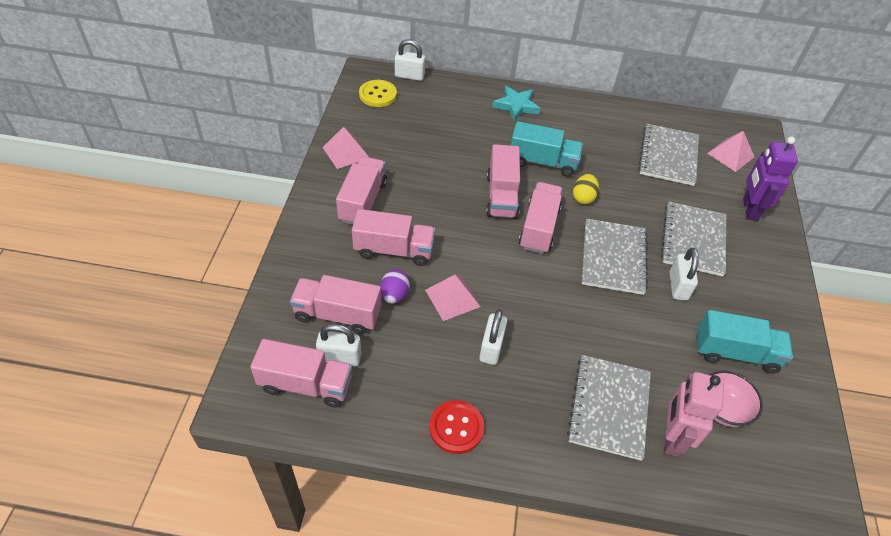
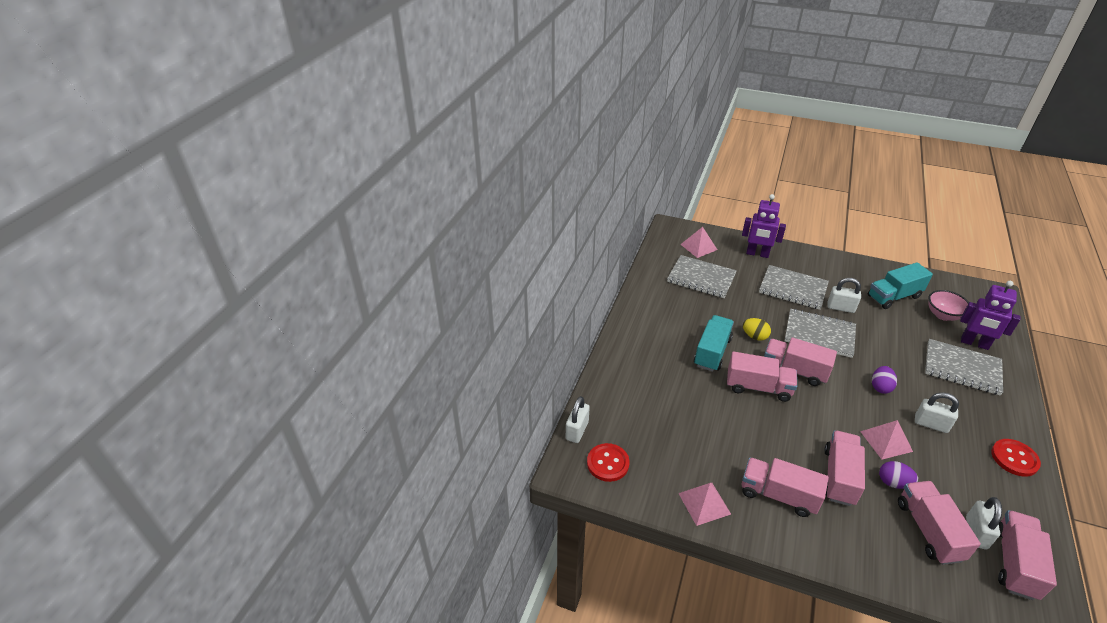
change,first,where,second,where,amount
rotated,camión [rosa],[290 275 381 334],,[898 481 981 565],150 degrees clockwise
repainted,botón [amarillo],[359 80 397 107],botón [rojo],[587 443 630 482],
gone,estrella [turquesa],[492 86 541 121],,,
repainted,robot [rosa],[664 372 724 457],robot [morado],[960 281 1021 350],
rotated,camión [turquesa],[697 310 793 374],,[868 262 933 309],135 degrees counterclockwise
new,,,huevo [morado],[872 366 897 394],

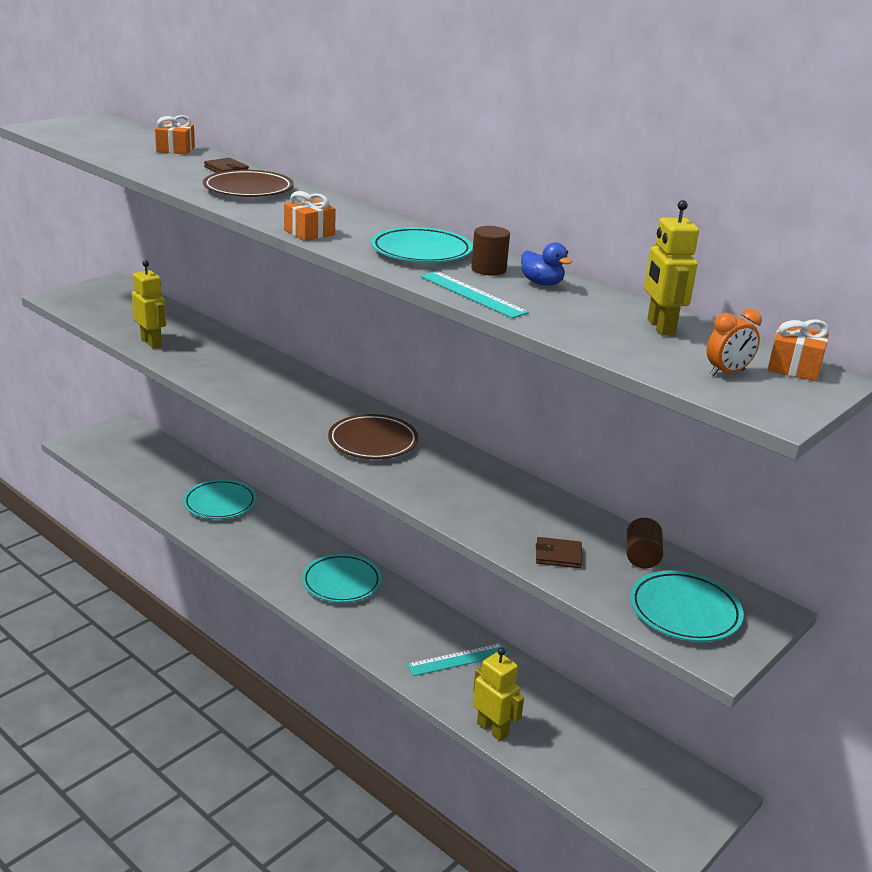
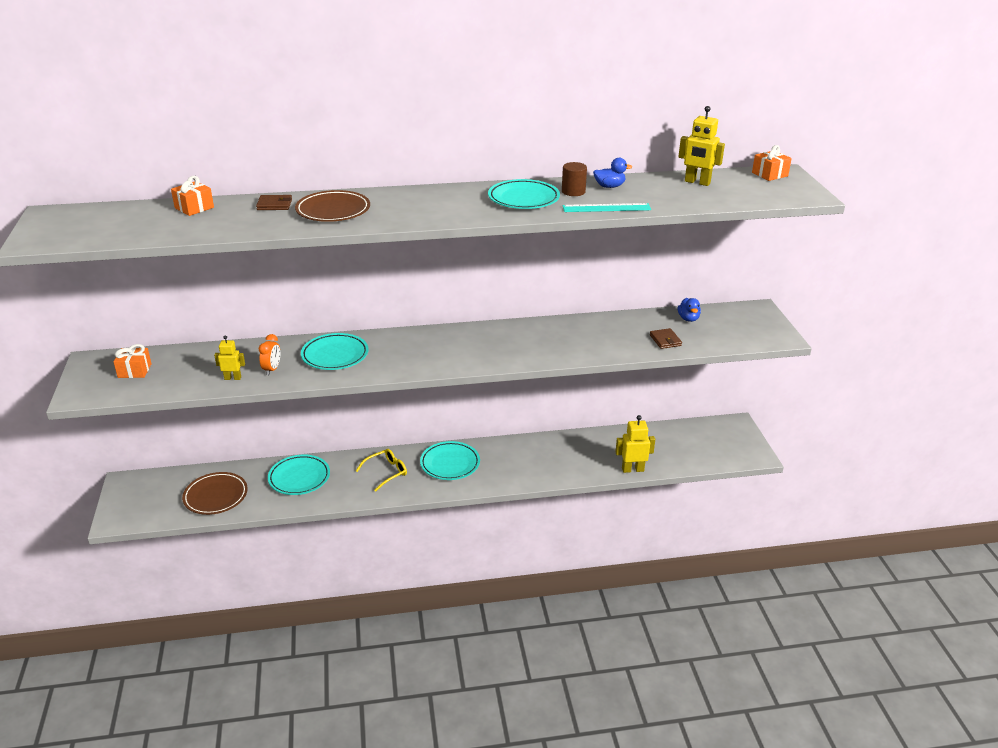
change,first,where,second,where,amount
scaled,robot [amarillo],[132 260 166 349],,[214 335 245 380],x0.64
shifted,regalo [naranja],[284 191 336 241],,[113 344 152 378],
shifted,plato [marrón],[328 414 418 459],,[182 472 248 515],
gone,regla [turquesa],[407 643 509 676],,,
rotated,cartera [marrón],[536 537 582 568],,[650 328 682 349],60 degrees counterclockwise
swapped,cilindro [marrón],[627 518 663 568],pato [azul],[678 298 701 322],
shifted,plato [turquesa],[630 570 744 642],,[301 333 369 370],
shifted,despertador [naranja],[706 309 762 376],,[259 334 280 375],
new,,,gafas [amarillo],[356 449 407 492],

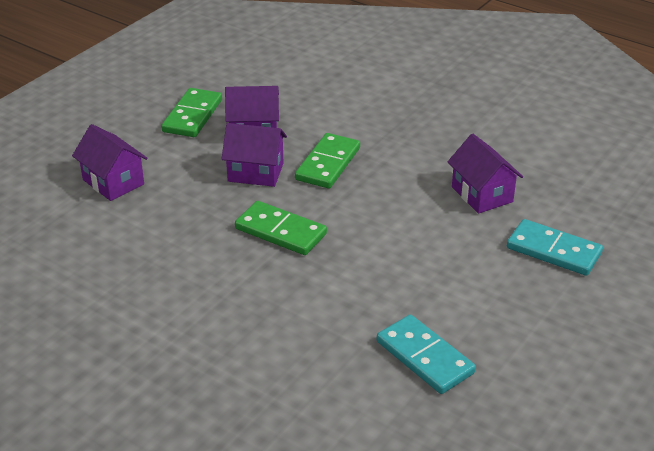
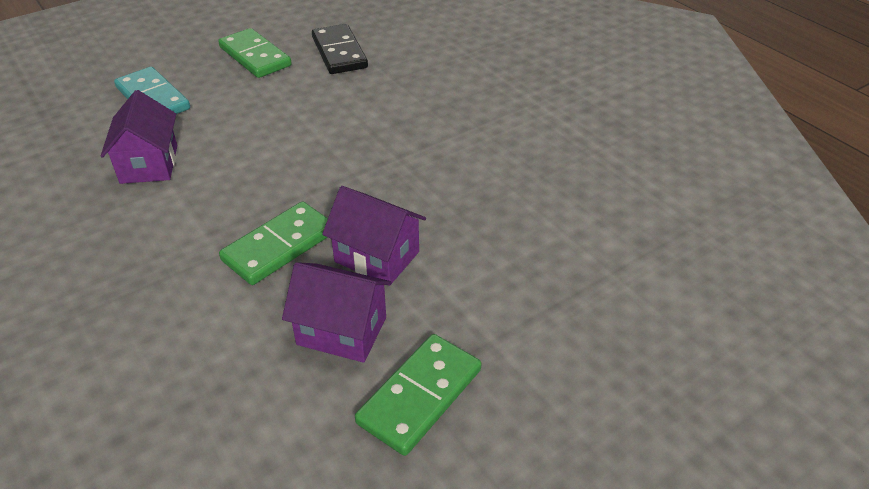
change,first,where,second,where,amount
gone,casa [morado],[72 124 148 201],,,
shifted,ficha de dominó [verde],[235 201 327 255],,[218 28 291 78],
repainted,ficha de dominó [turquesa],[377 314 476 394],ficha de dominó [negro],[312 24 368 74],

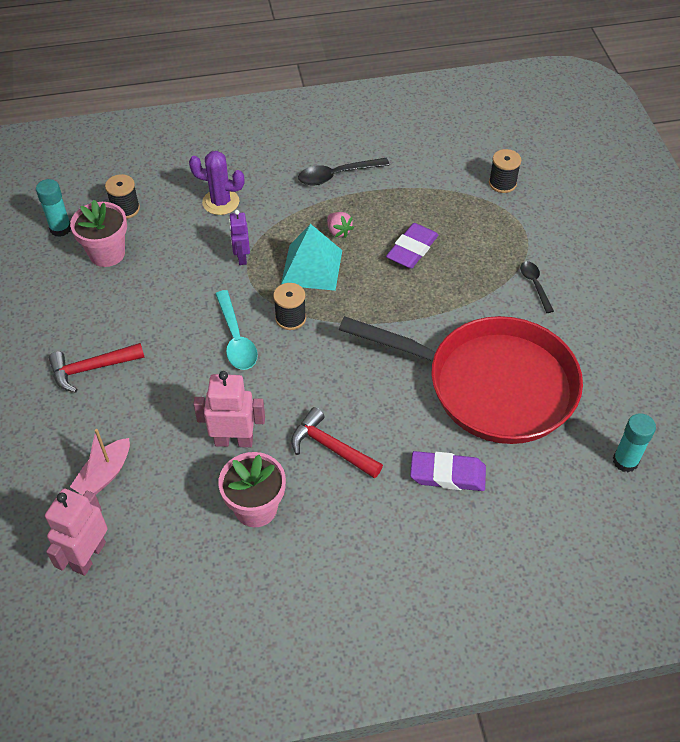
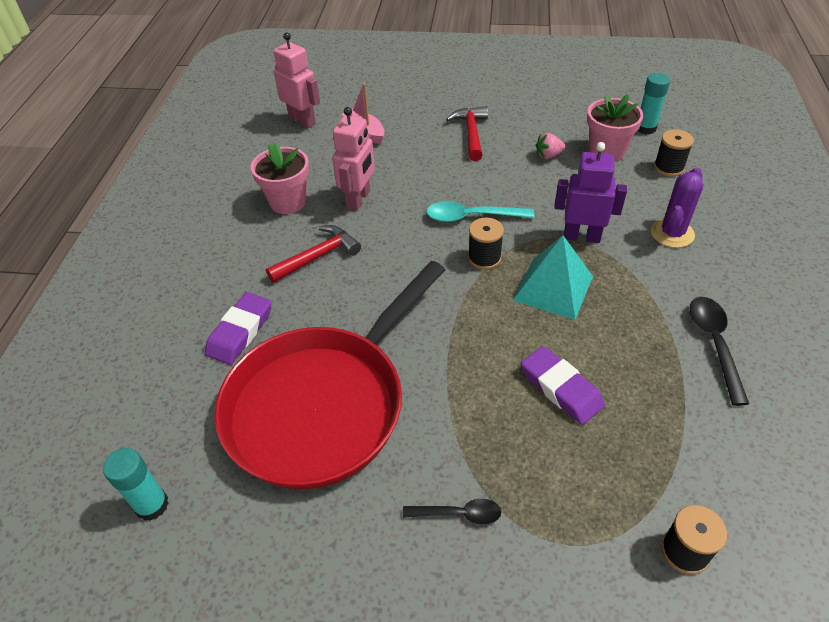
change,first,where,second,where,amount
scaled,robot [morado],[229 210 250 265],,[554 142 627 243],x1.56
shifted,fresa [rosa],[327 212 354 238],,[535 133 566 159],

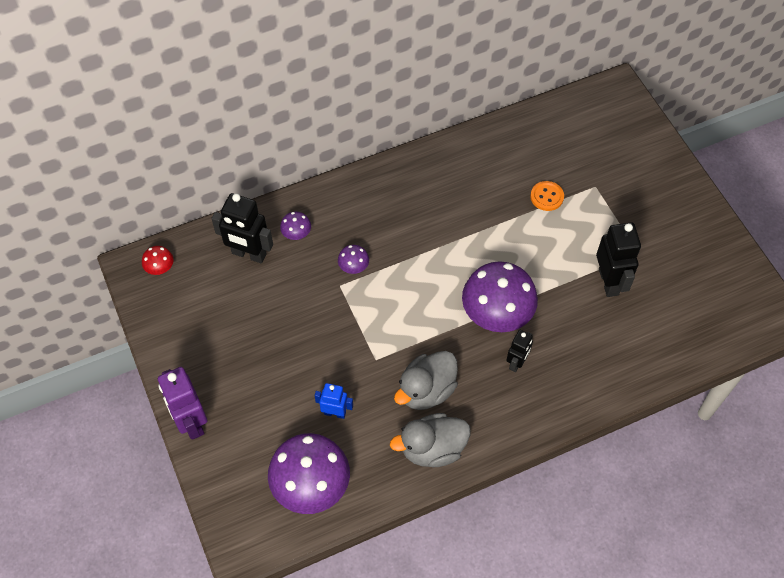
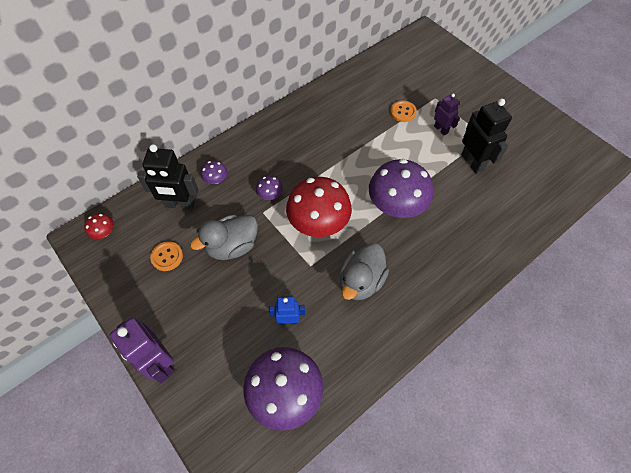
change,first,where,second,where,amount
shifted,pato [gris],[390 413 471 467],,[190 215 258 260],
gone,robot [negro],[506 330 533 372],,,
new,,,botón [naranja],[150 242 183 271],
new,,,seta [rojo],[286 177 352 237],
new,,,robot [morado],[434 93 460 136],

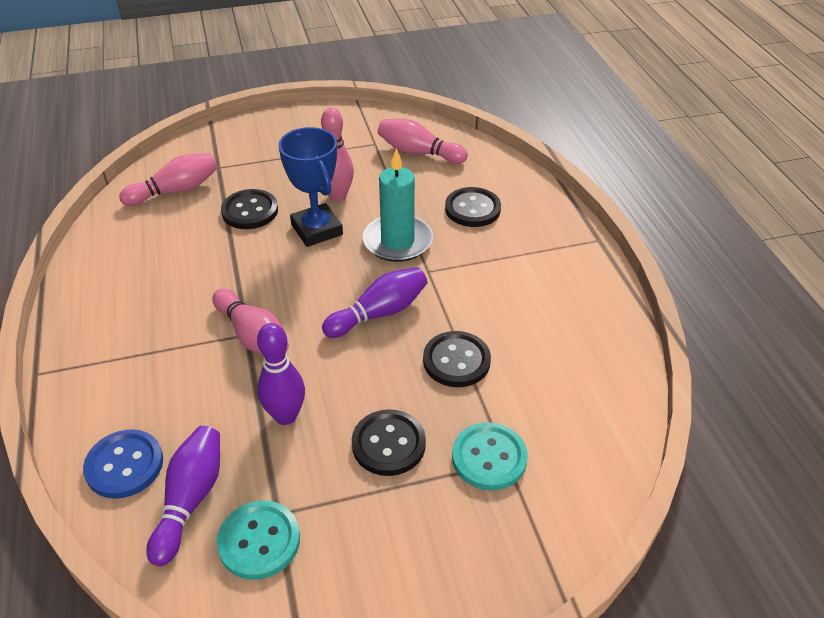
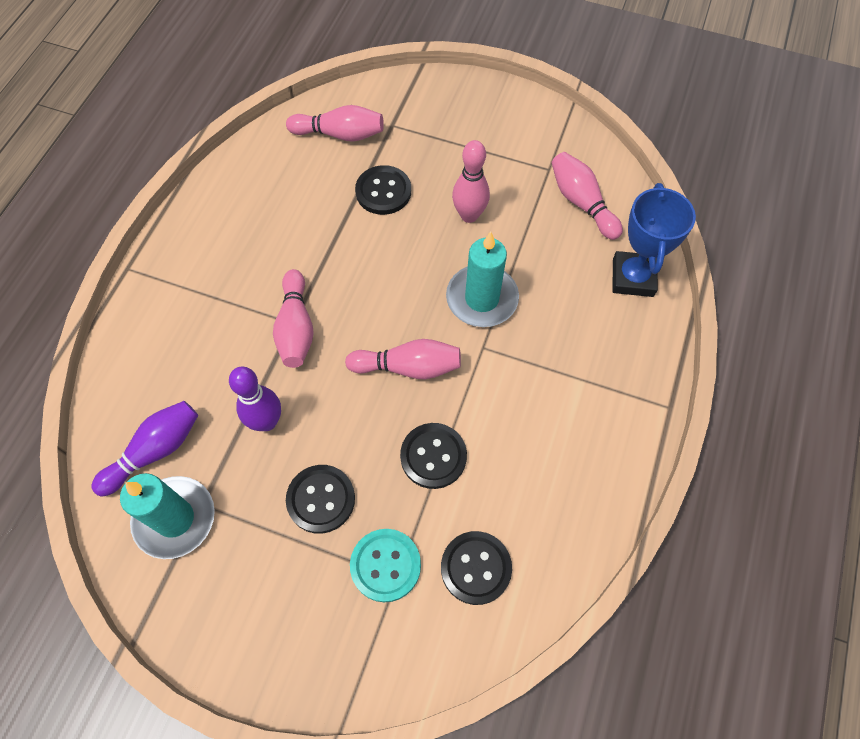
change,first,where,second,where,amount
gone,botón [azul],[83 429 163 499],,,
swapped,botón [turquesa],[217 501 300 580],vela [turquesa],[120 473 215 559],
shifted,trofeo [azul],[278 127 343 247],,[612 183 696 297],
repainted,bolo [morado],[322 267 427 338],bolo [rosa],[345 339 461 379],
shifted,botón [negro],[445 187 501 227],,[441 531 512 605],

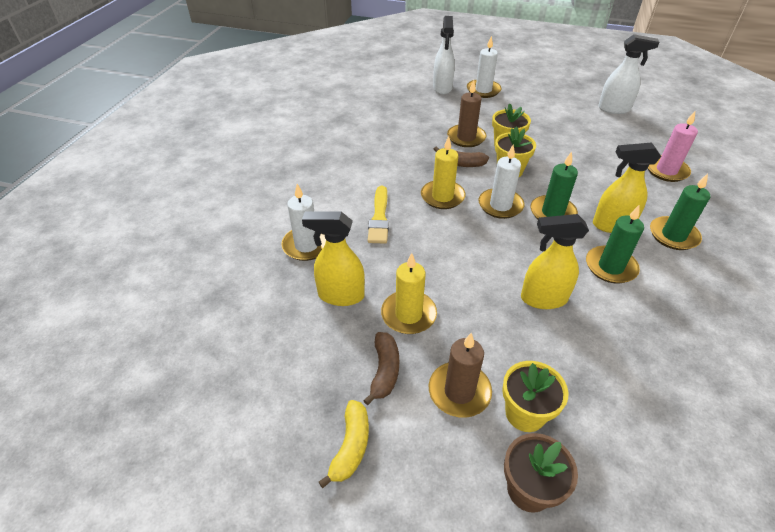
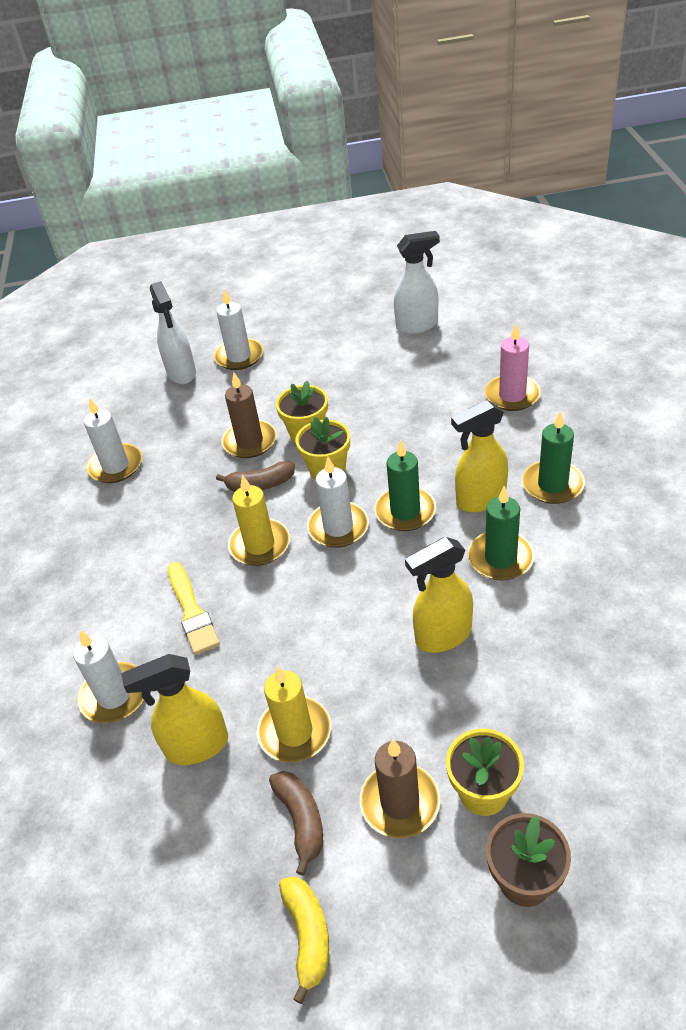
change,first,where,second,where,amount
new,,,vela [blanco],[84 398 142 483],

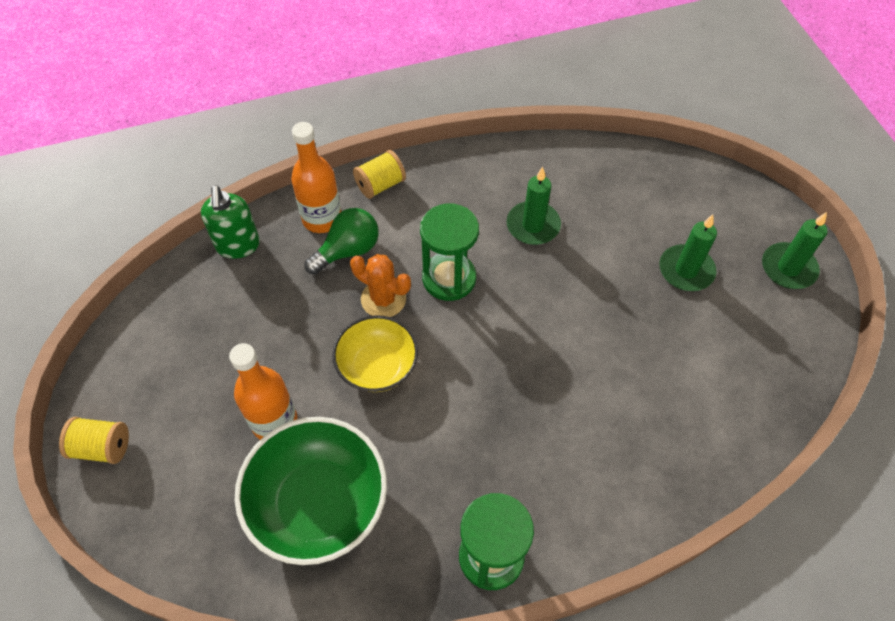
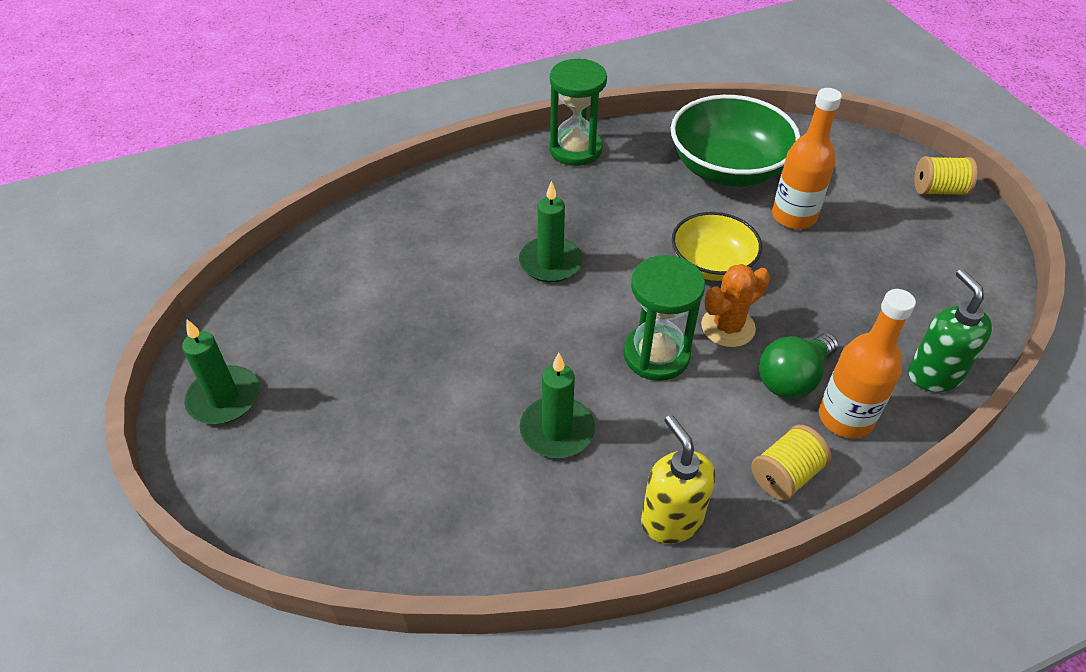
change,first,where,second,where,amount
rotated,cactus [naranja],[350 254 411 317],,[701 264 770 347],60 degrees counterclockwise
shifted,vela [verde],[659 214 717 291],,[519 181 583 282],
new,,,dispensador de jabón [amarillo],[641 415 715 544],

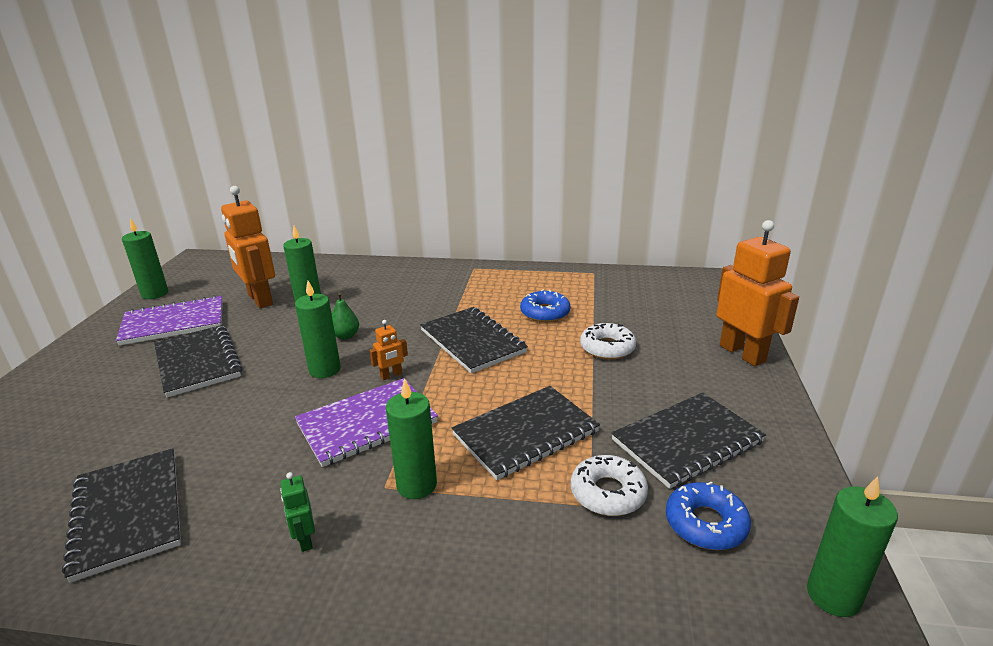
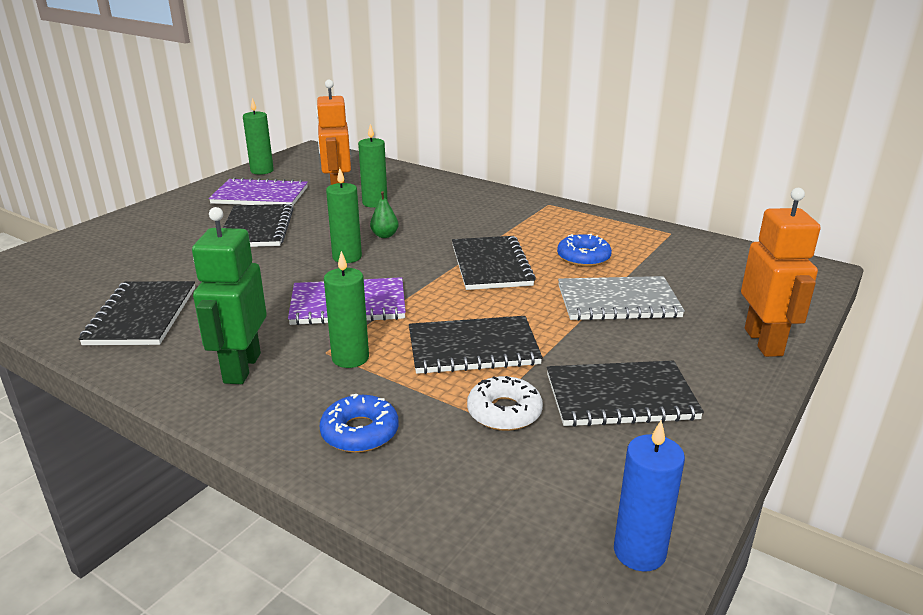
change,first,where,second,where,amount
scaled,robot [verde],[280 472 315 552],,[192 207 267 384],x2.27
gone,robot [naranja],[370 320 408 380],,,
swapped,rosquilla [blanco],[580 323 636 360],cuaderno [gris],[558 276 685 321],
shifted,rosquilla [azul],[666 482 751 550],,[320 394 399 453],
repainted,vela [verde],[807 476 898 617],vela [azul],[614 420 685 572],

